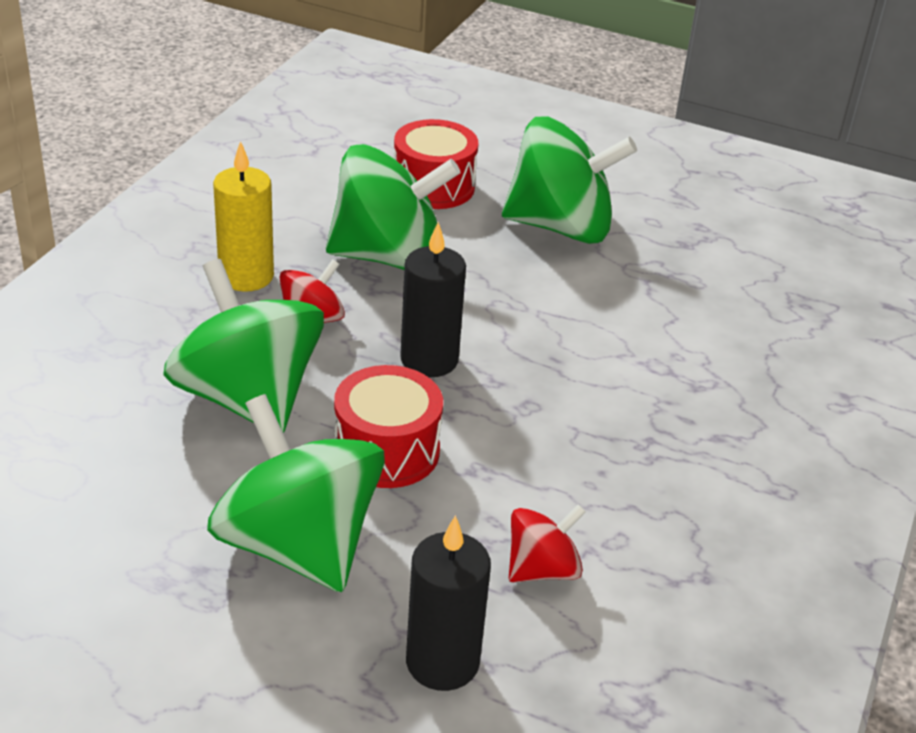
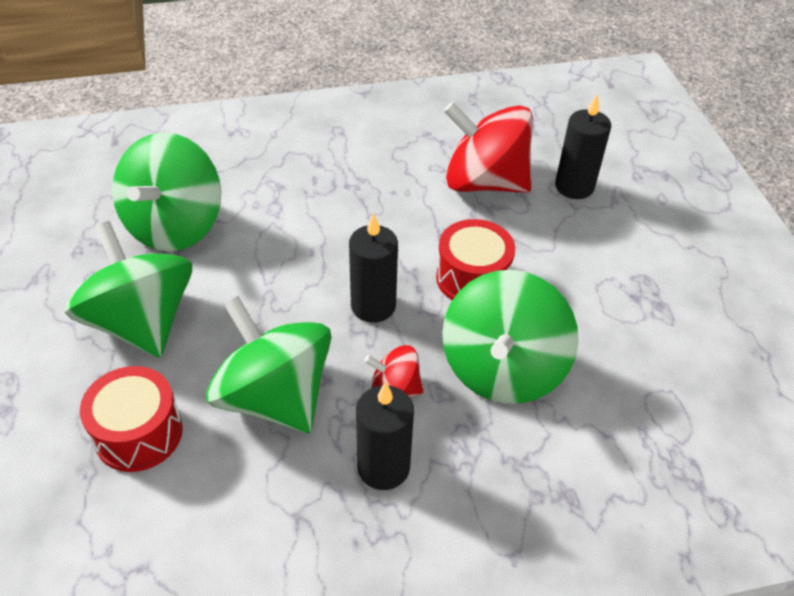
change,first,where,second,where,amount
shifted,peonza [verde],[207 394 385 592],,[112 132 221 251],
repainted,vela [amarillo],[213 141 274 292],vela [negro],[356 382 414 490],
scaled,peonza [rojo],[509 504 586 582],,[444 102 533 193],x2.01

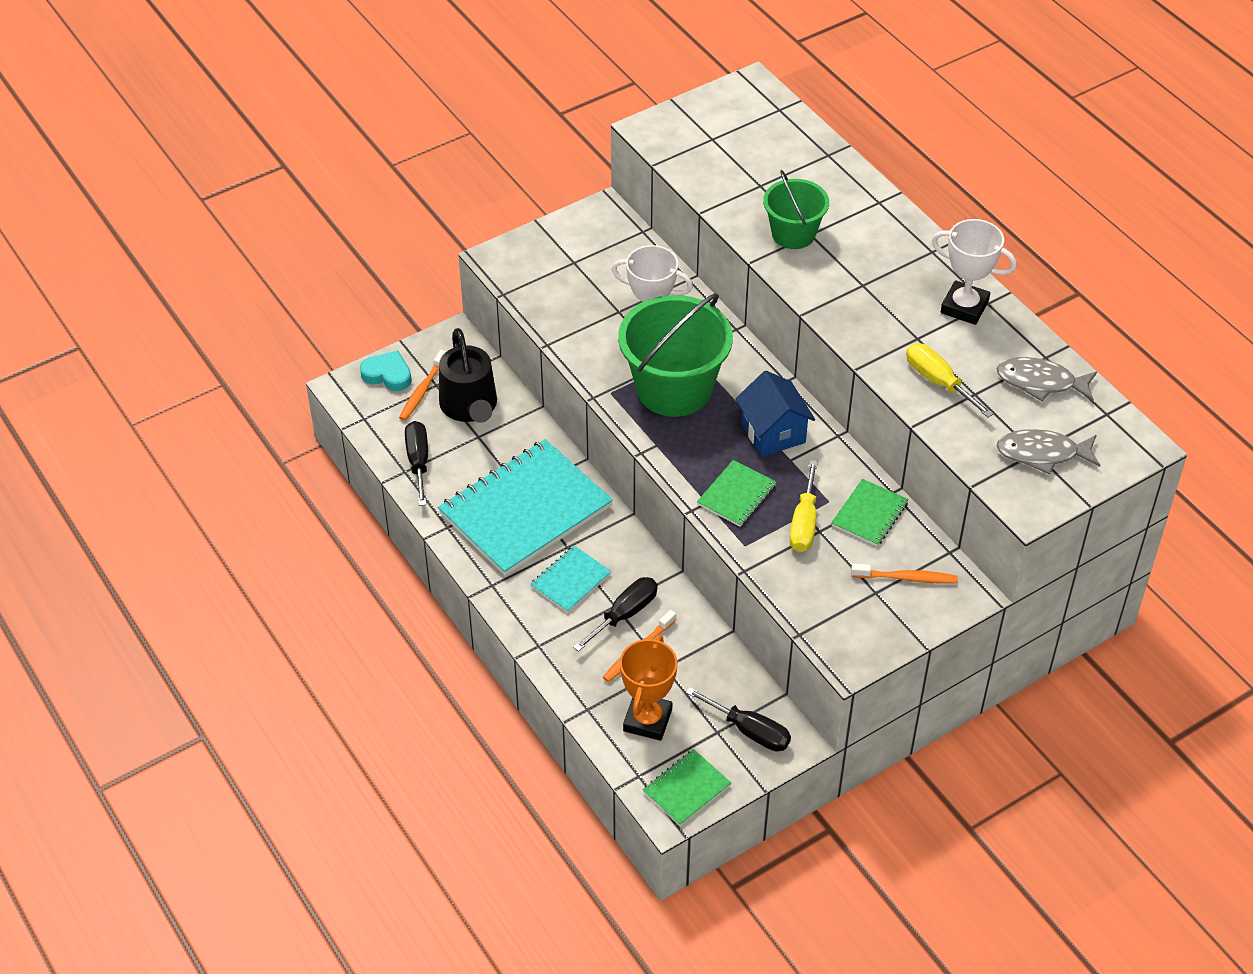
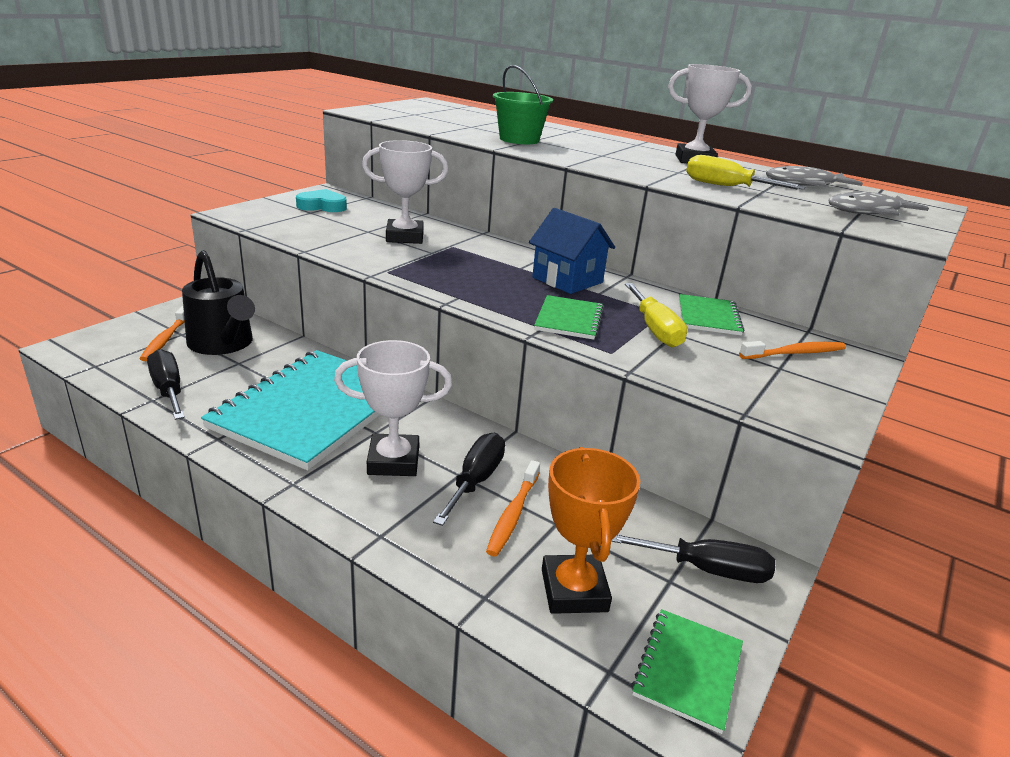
change,first,where,second,where,amount
shifted,corazón [turquesa],[360 350 412 391],,[296 189 347 212],
swapped,cuaderno [turquesa],[530 545 612 613],trofeo [blanco],[334 340 452 476],
gone,balde [verde],[618 293 733 417],,,

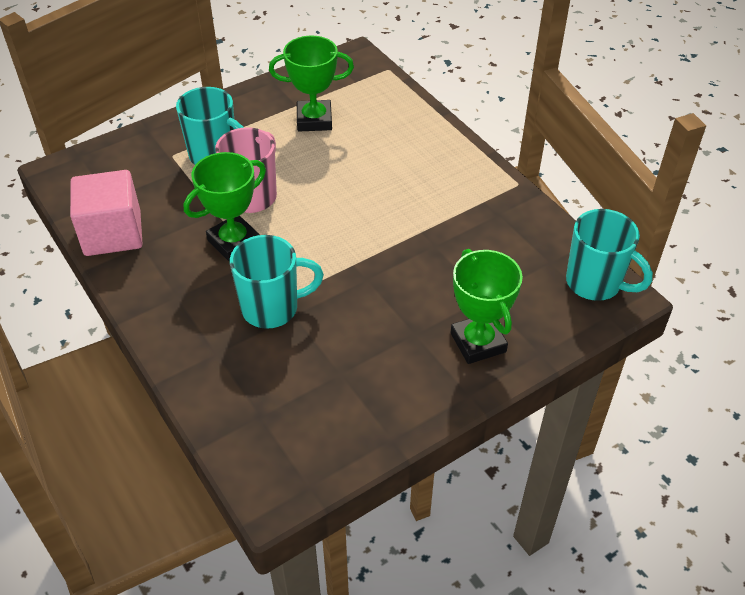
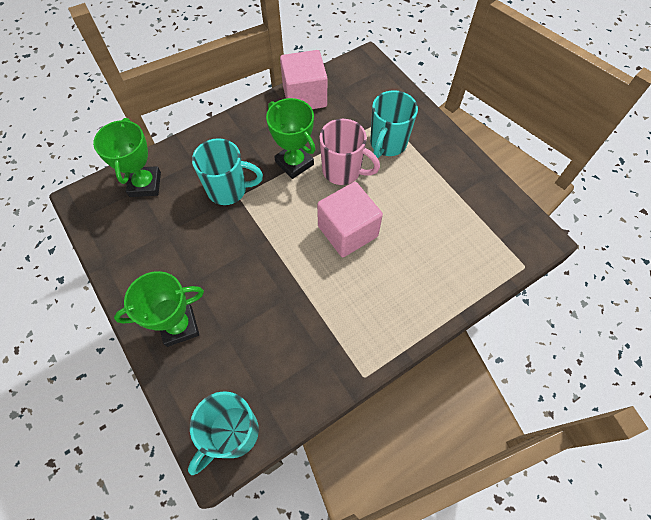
change,first,where,second,where,amount
rotated,taza [turquesa],[230 235 324 329],,[192 138 263 205],75 degrees counterclockwise
shifted,trofeo [verde],[269 36 354 131],,[93 118 161 197],
new,,,cubo [rosa],[317 182 383 257],

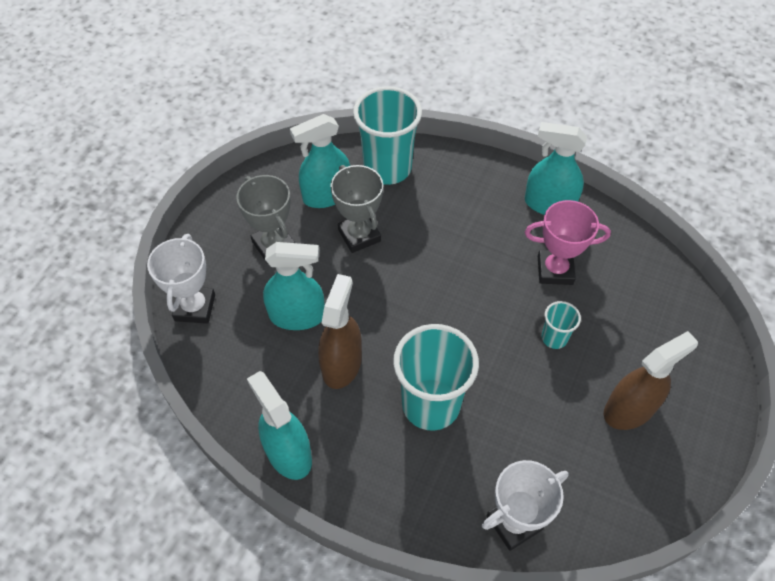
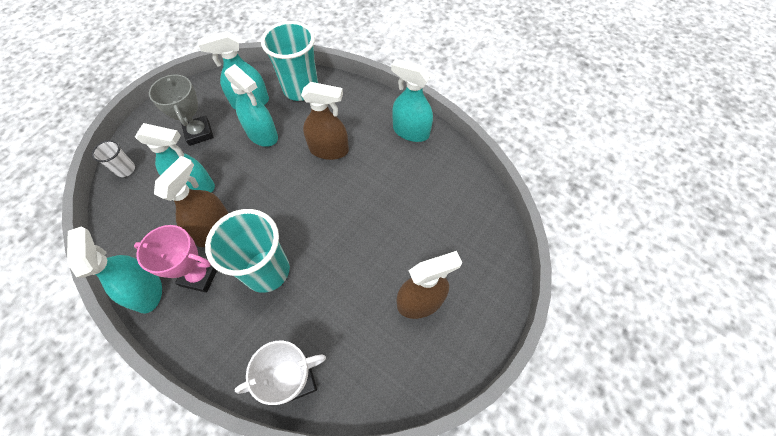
change,first,where,second,where,amount
swapped,trofeo [blanco],[147 234 215 324],vaso [blanco],[92 140 135 177],
swapped,trofeo [gris],[330 165 383 253],pulverizador [turquesa],[225 64 278 147],
shifted,trofeo [rosa],[525 200 611 285],,[134 225 217 293],
gone,vaso [turquesa],[542 301 581 349],,,
new,,,pulverizador [marrón],[301 82 349 160],

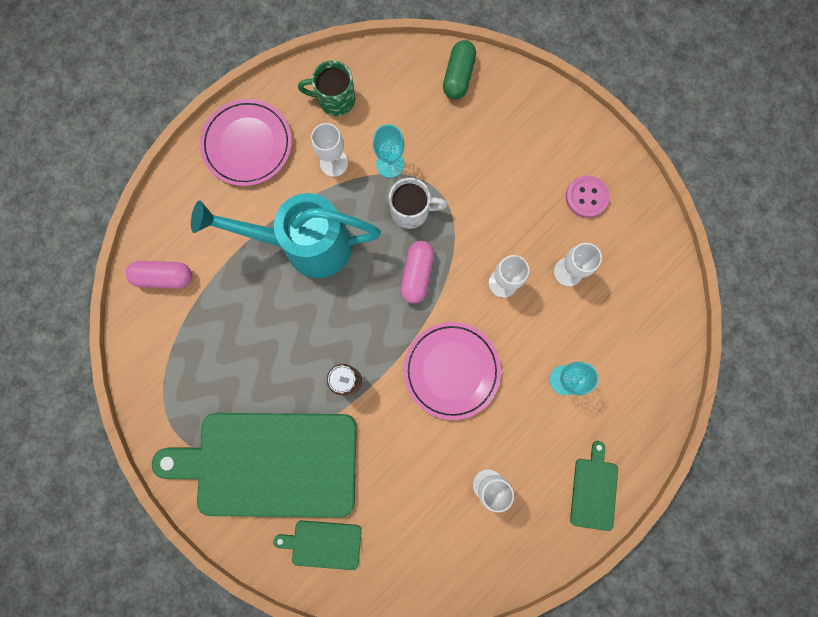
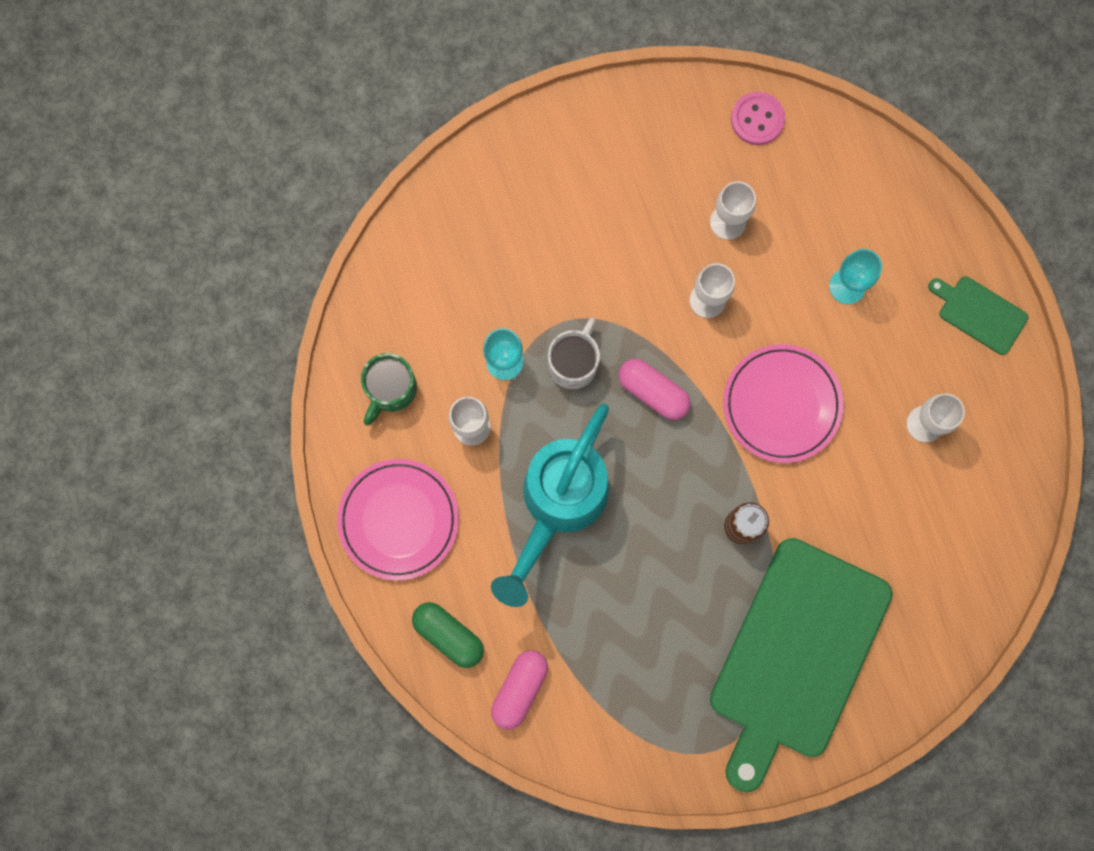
change,first,where,second,where,amount
gone,tabla de cortar [verde],[273 520 362 570],,,
shifted,cápsula [verde],[443 40 476 99],,[412 602 484 668],
shifted,botón [rosa],[566 175 610 218],,[731 92 785 145],

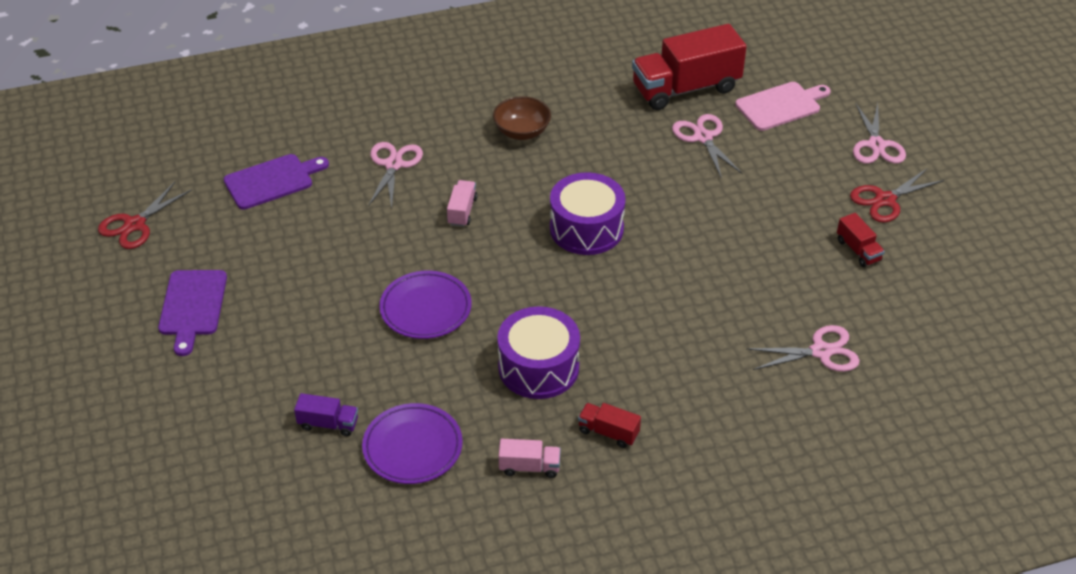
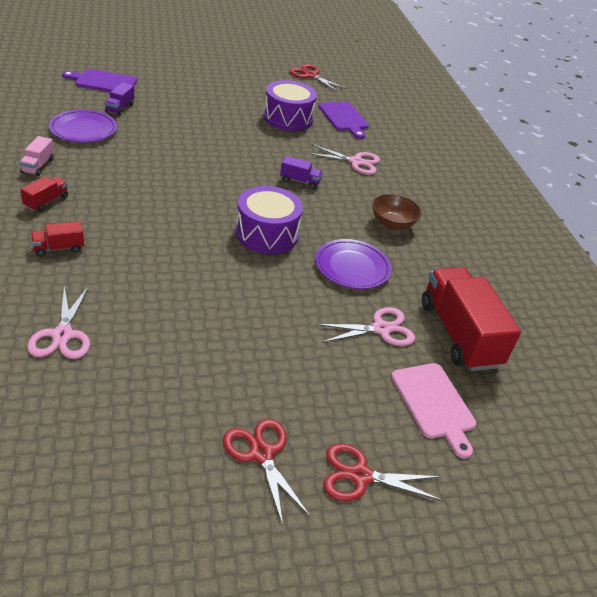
change,first,where,second,where,amount
shifted,tabla de cortar [morado],[158 270 227 356],,[62 69 137 92],
shifted,plato [morado],[379 271 472 339],,[315 239 392 289],
repainted,camión [rosa],[447 180 478 227],camión [morado],[280 156 323 189],
shifted,tambor [morado],[497 306 580 399],,[263 80 317 131],
shifted,camión [rojo],[837 213 885 267],,[31 221 84 256],
repainted,tijeras [rosa],[853 103 906 164],tijeras [rojo],[323 443 443 501],

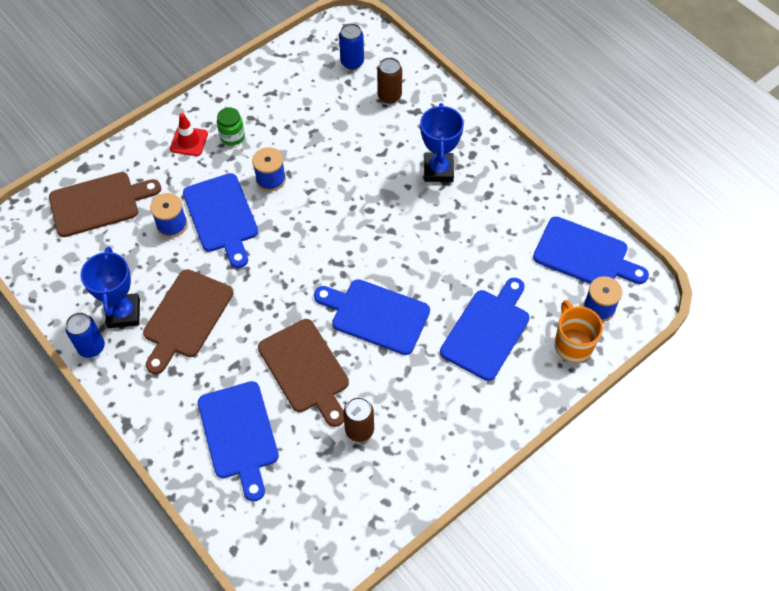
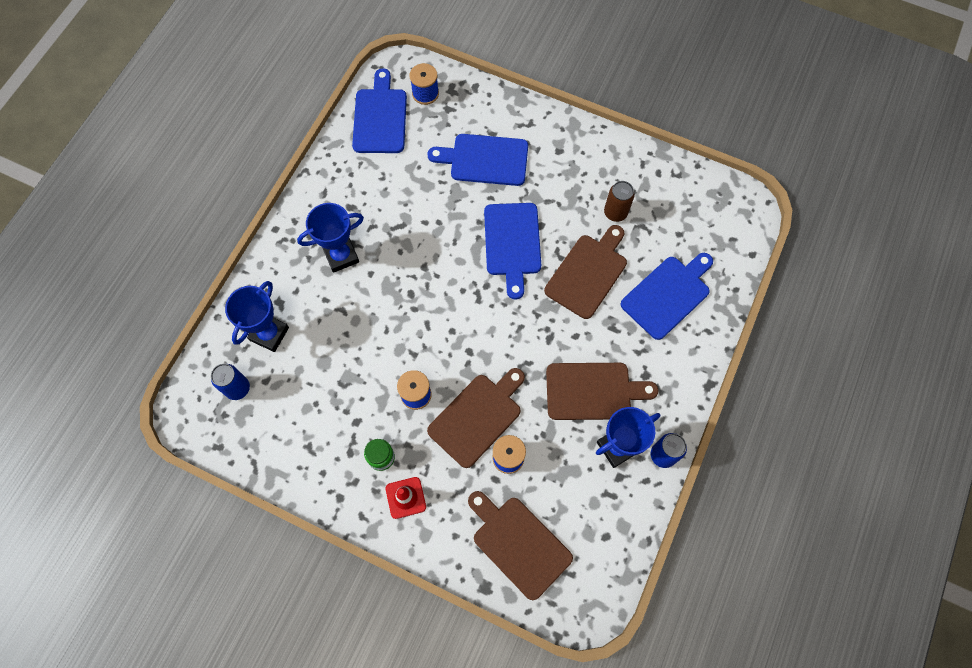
change,first,where,second,where,amount
repainted,tabla de cortar [azul],[183 173 258 268],tabla de cortar [marrón],[427 368 525 468],
swapped,lata [marrón],[377 57 402 104],trofeo [azul],[225 281 289 352],
gone,taza [naranja],[555 300 603 362],,,

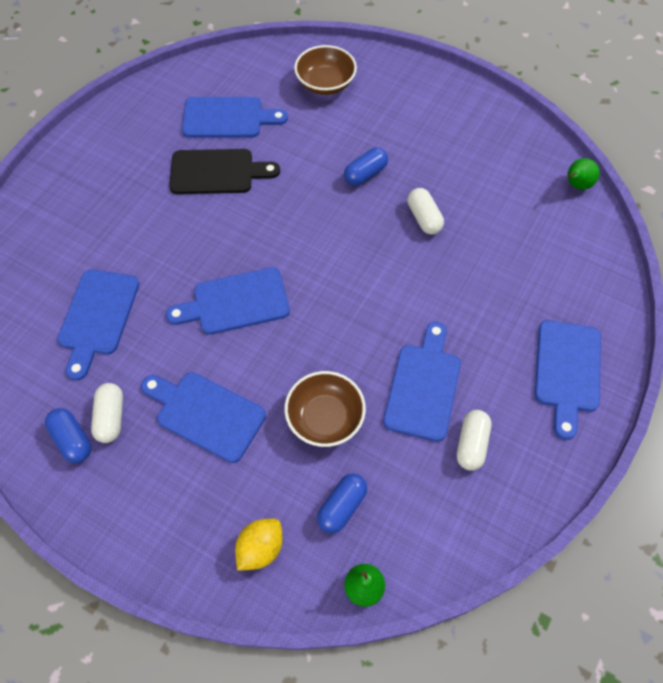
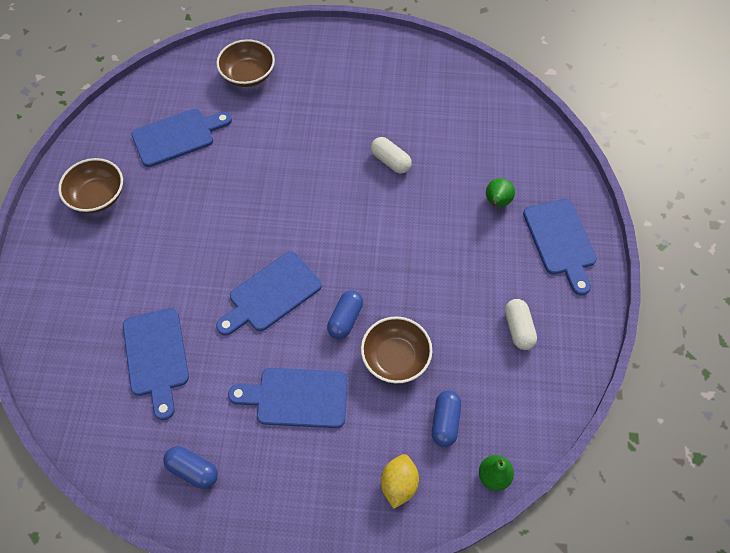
change,first,where,second,where,amount
gone,cápsula [blanco],[91 383 123 443],,,
gone,tabla de cortar [negro],[169 149 280 194],,,
shifted,cápsula [azul],[344 147 388 186],,[327 290 363 339],
gone,tabla de cortar [azul],[383 322 461 442],,,
shifted,pera [verde],[568 158 600 190],,[486 178 515 207],
new,,,cuenco [marrón],[58 158 123 213],

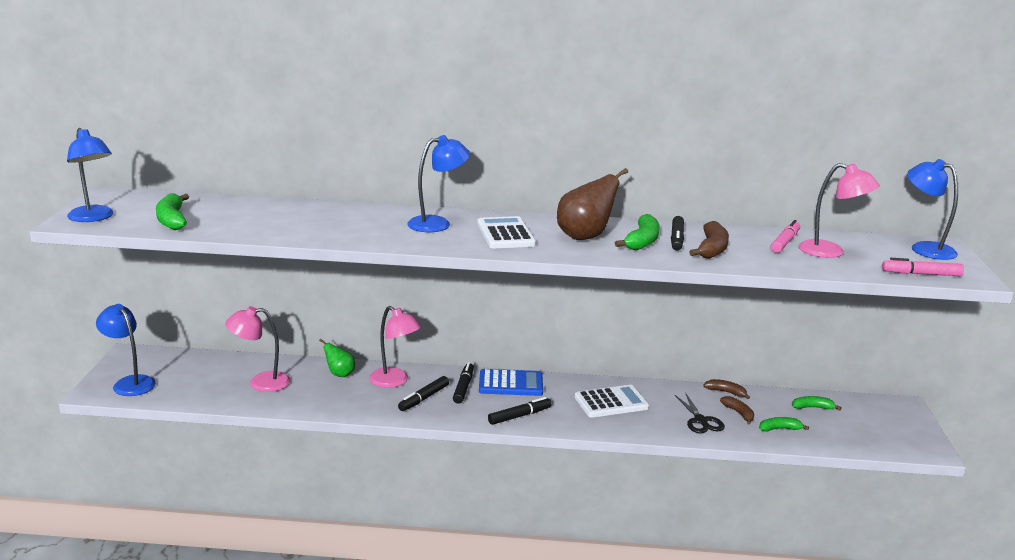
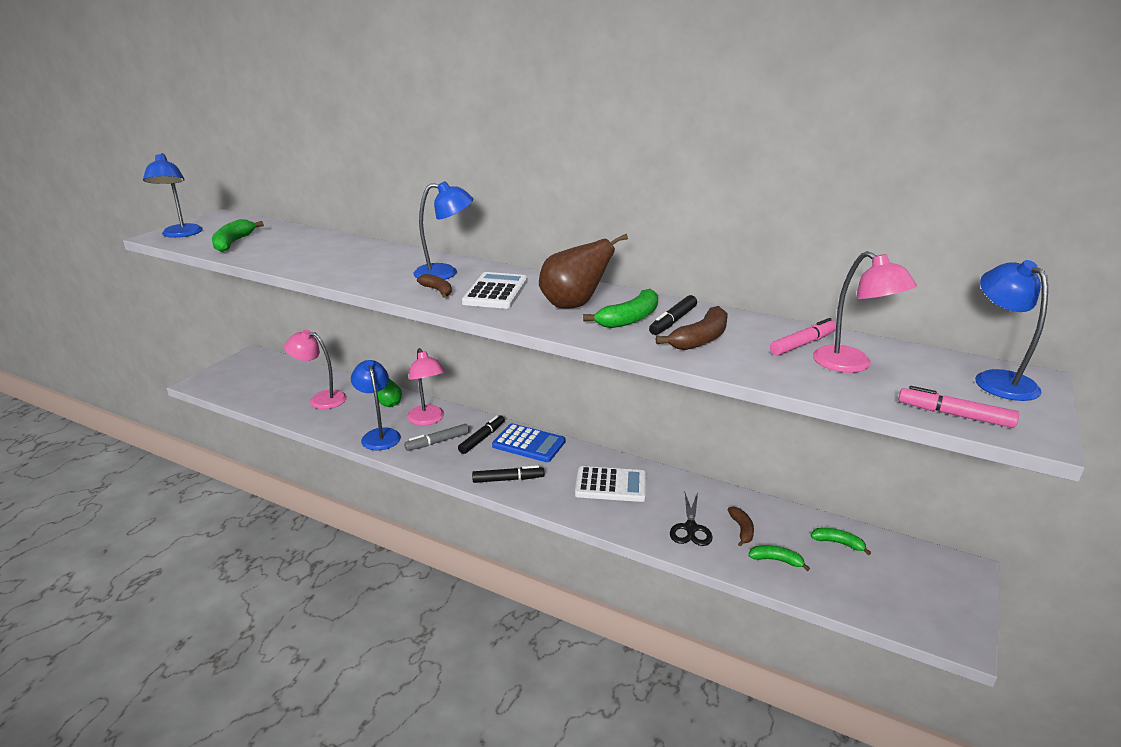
change,first,where,second,where,amount
shifted,lámpara [azul],[96 304 156 396],,[351 360 401 450],
repainted,rotulador [negro],[398 376 449 411],rotulador [gris],[404 424 469 451],
shifted,plátano [marrón],[703 379 750 399],,[417 274 452 298],

